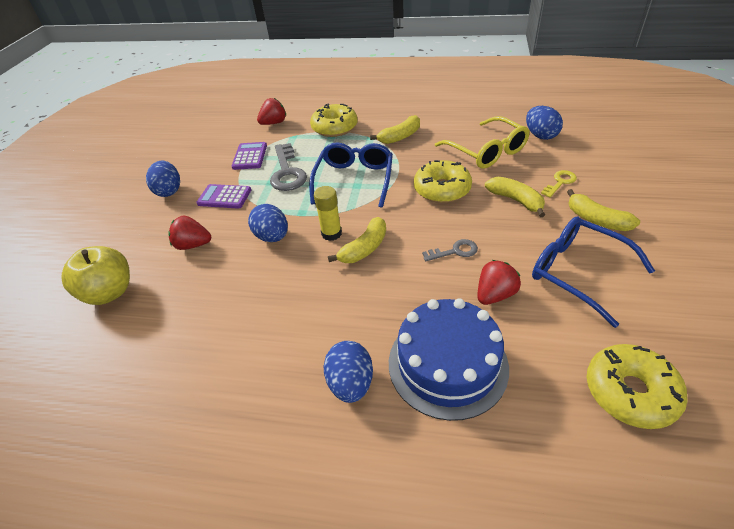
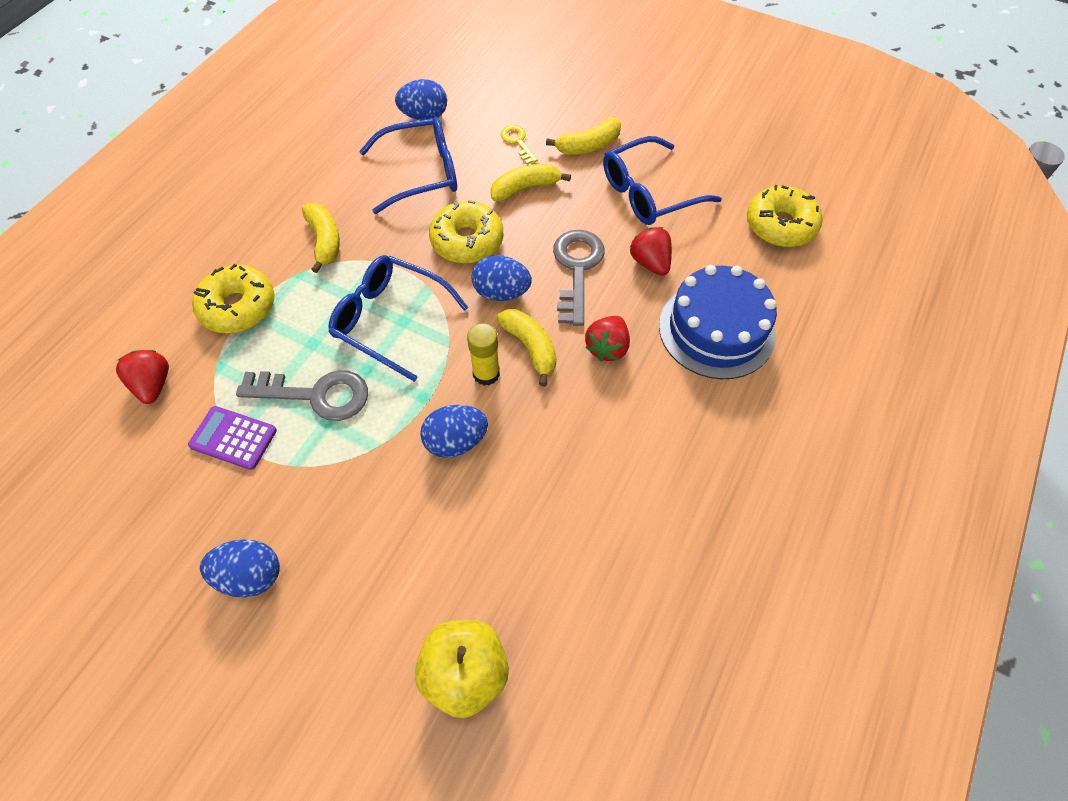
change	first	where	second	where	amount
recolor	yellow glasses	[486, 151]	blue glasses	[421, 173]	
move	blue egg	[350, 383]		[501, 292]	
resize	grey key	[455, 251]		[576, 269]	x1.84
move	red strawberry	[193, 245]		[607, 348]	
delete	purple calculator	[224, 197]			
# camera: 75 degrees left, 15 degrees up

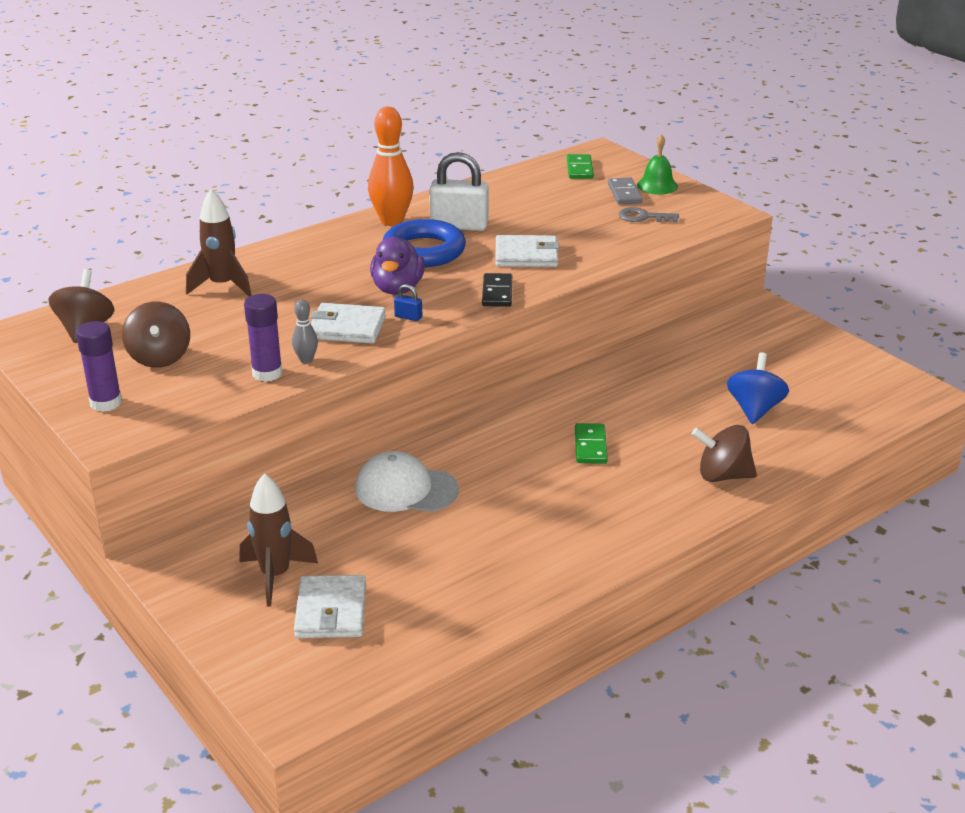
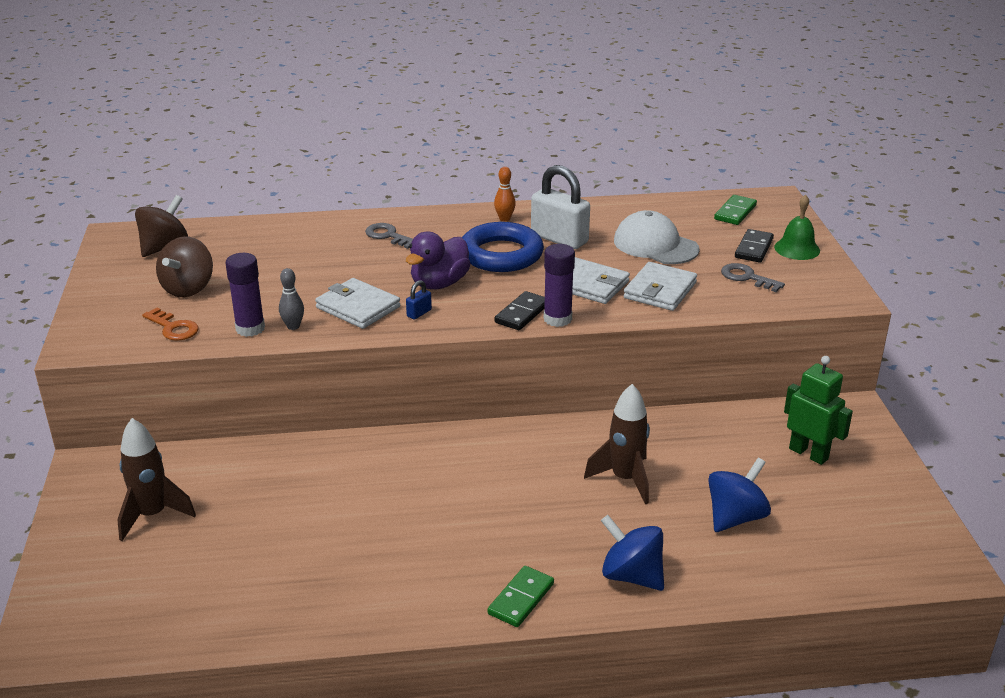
change	first	where	second	where	amount
insert			orange key	[173, 328]	
insert			grey key	[388, 236]	
rotate	blue padlock	[408, 317]		[419, 313]	75 degrees clockwise
move	green domino	[590, 446]		[521, 599]	
resize	orange bowling pin	[392, 221]		[504, 219]	x0.48
move	purple glue stick	[106, 403]		[557, 319]	
move	brown rocket	[222, 286]		[625, 479]	
recolor	brown spinning top	[722, 475]	blue spinning top	[631, 576]	
move	white cap	[405, 489]		[655, 245]	
move	white wallet	[331, 611]		[660, 290]	
recolor	grey domino	[624, 193]	black domino	[753, 248]	
insert			green robot	[808, 453]	
# camera: 30 degrees right, 0 degrees up

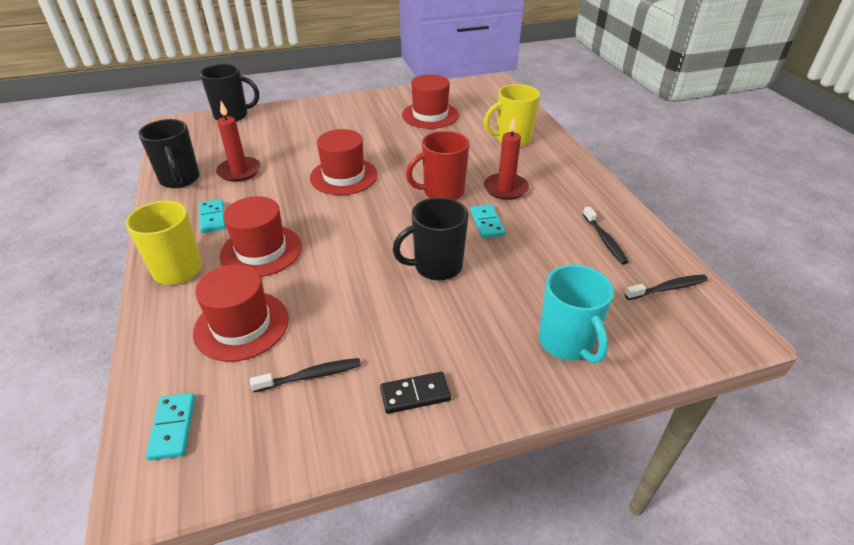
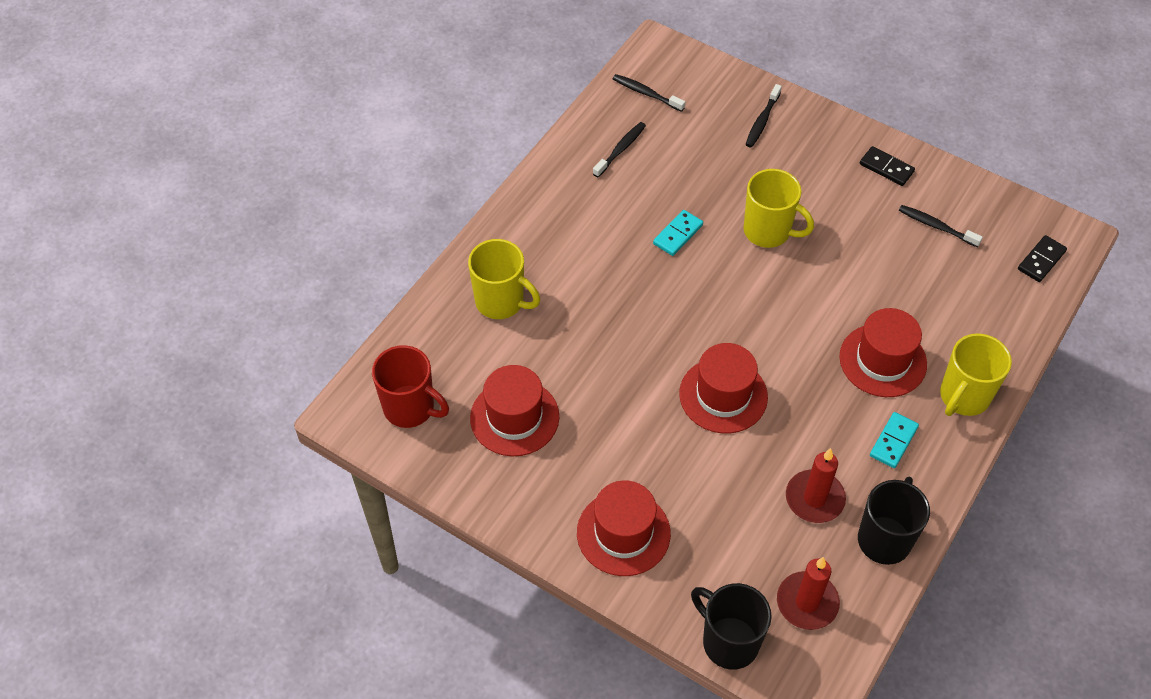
change	first	where	second	where	amount
move	red mug	[442, 192]		[410, 408]	
move	red hat	[241, 325]		[623, 533]	
recolor	black mug	[436, 267]	yellow mug	[768, 231]	
replace	turquoise mug	[567, 343]	black toothbrush	[762, 121]	
move	red candle	[505, 188]		[807, 602]	
recolor	turquoise domino	[173, 427]	black domino	[1041, 260]	
# camera: 130 degrees left, 15 degrees up

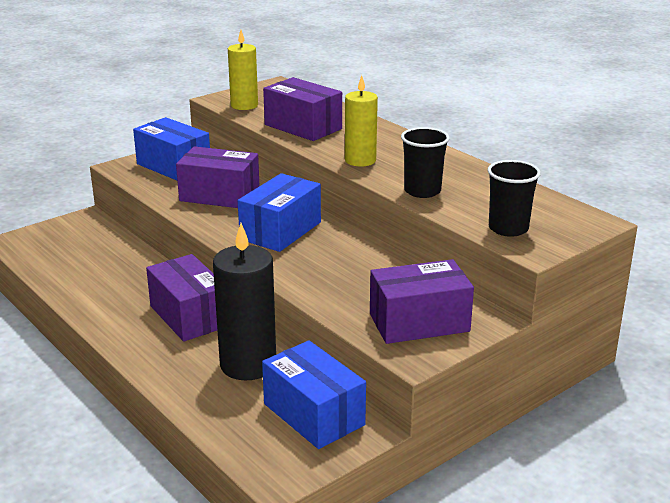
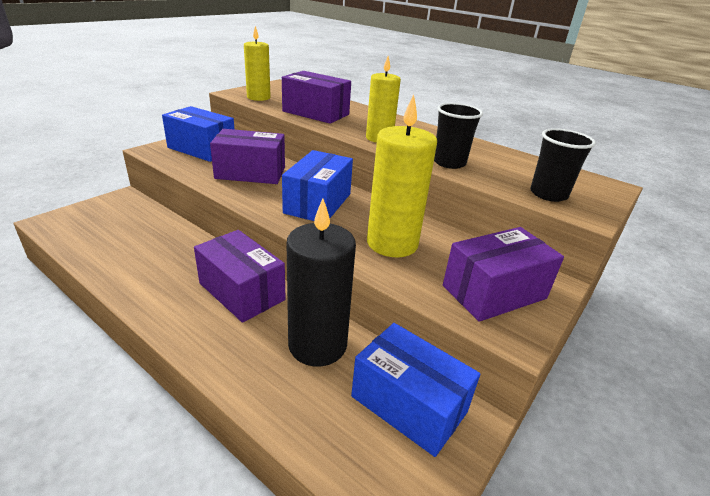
change	first	where	second	where	amount
insert			yellow candle	[392, 243]	
# camera: 15 degrees left, 5 degrees up

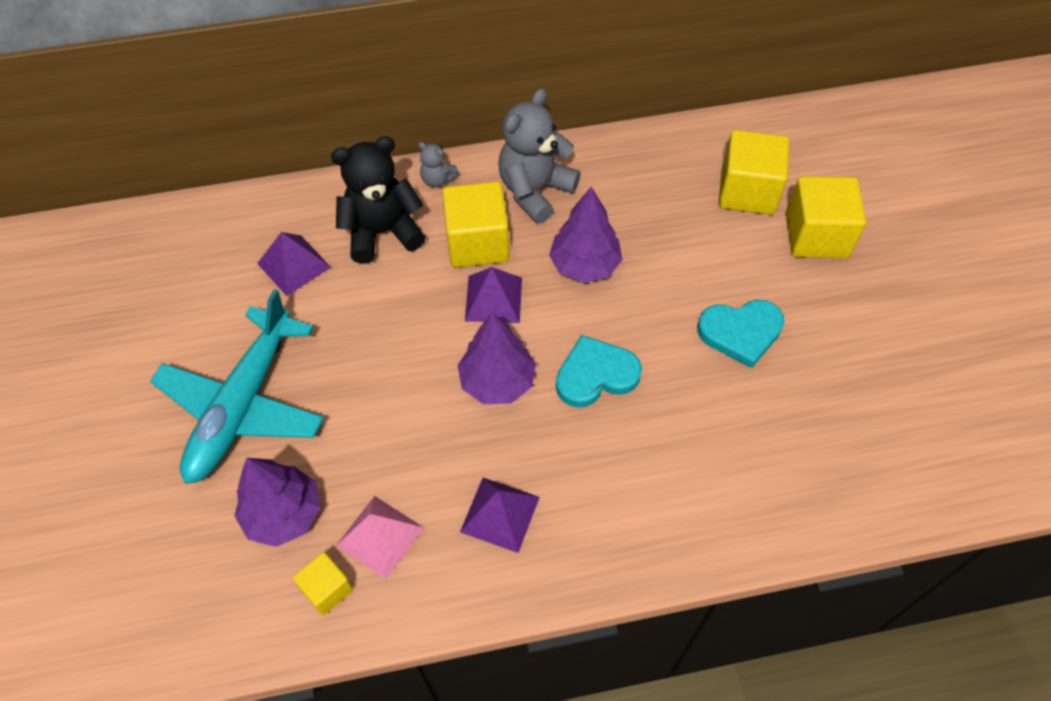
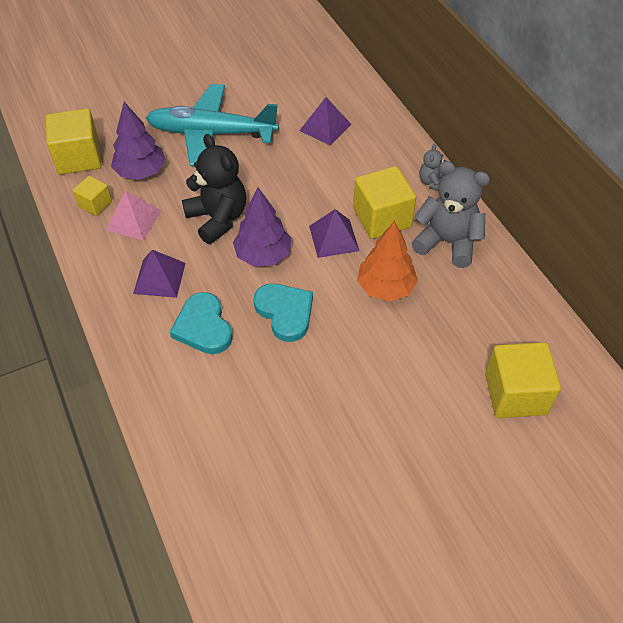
change	first	where	second	where	amount
move	yellow cube	[816, 235]		[79, 157]	
move	turquoise heart	[740, 332]		[203, 327]	
move	black teddy bear	[382, 232]		[218, 219]	
recolor	purple tree	[585, 265]	orange tree	[385, 287]	
# camera: 75 degrees right, 5 degrees down

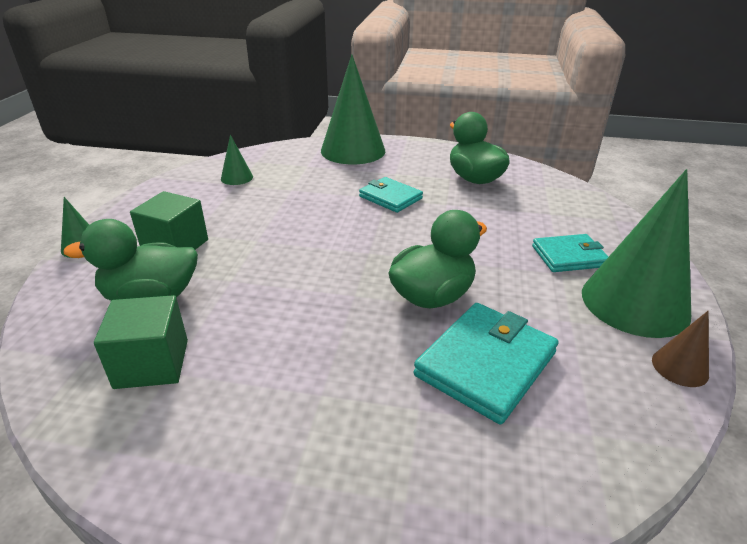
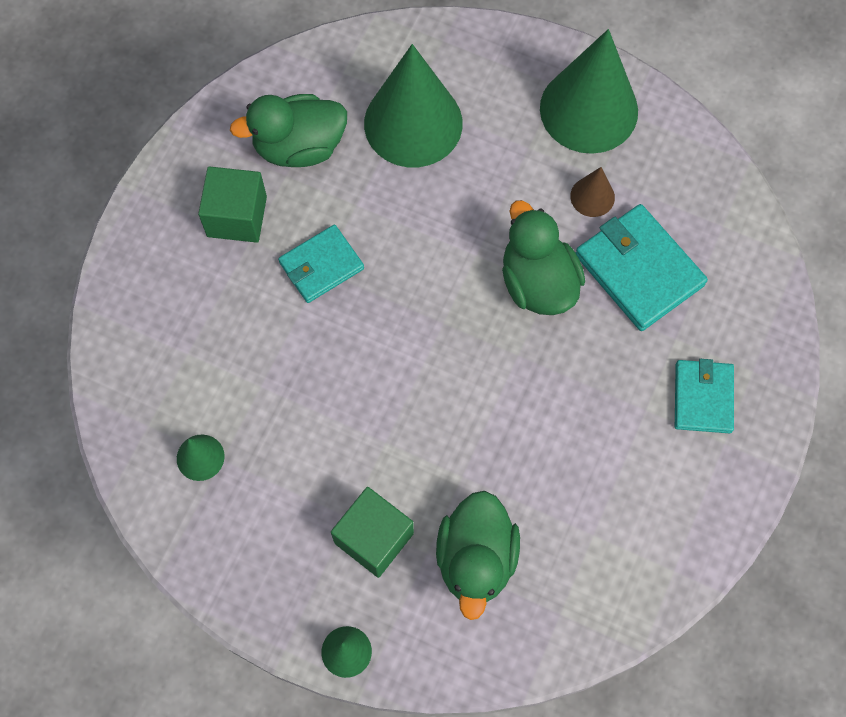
change	first	where	second	where	amount
move	green cube	[152, 363]		[237, 216]	
move	green cone	[353, 150]		[413, 123]	
move	brown cone	[680, 367]		[592, 196]	
move	turquoise wallet	[569, 256]		[703, 398]	
# camera: 75 degrees left, 35 degrees up

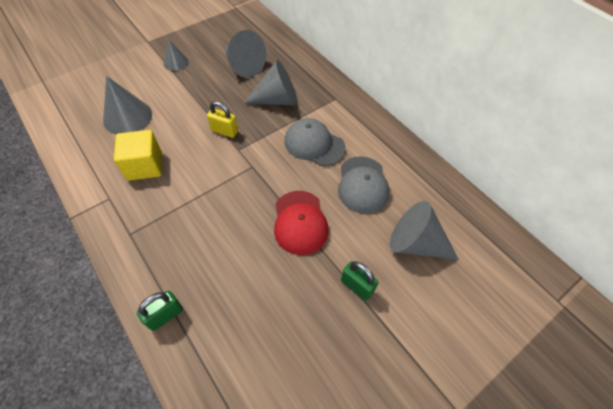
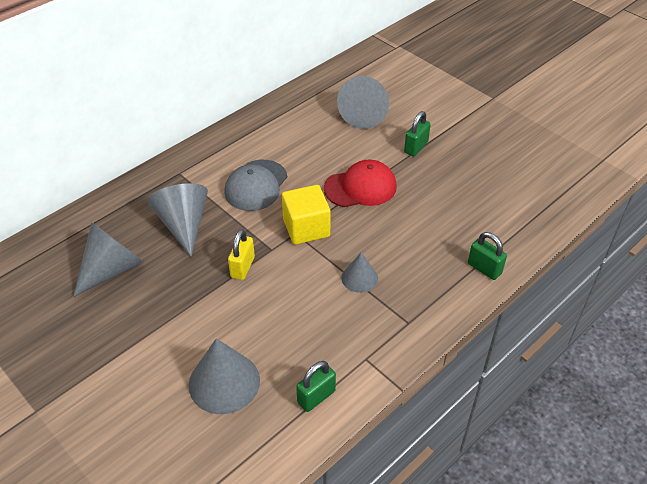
change	first	where	second	where	amount
move	yellow cube	[144, 166]		[306, 228]	
insert			green padlock	[316, 397]	
move	grey cone	[176, 62]		[359, 278]	
delete	grey cap	[362, 185]			
# camera: 95 degrees left, 10 degrees down

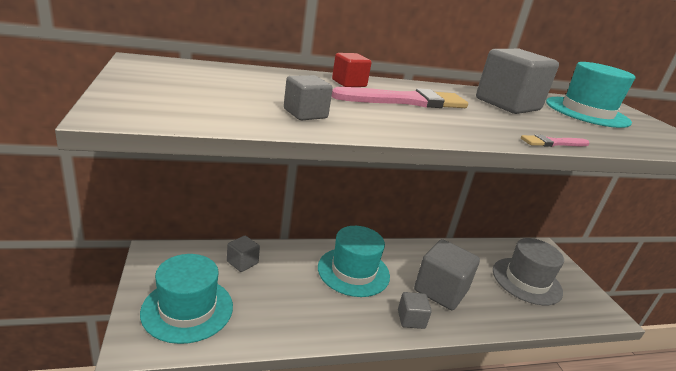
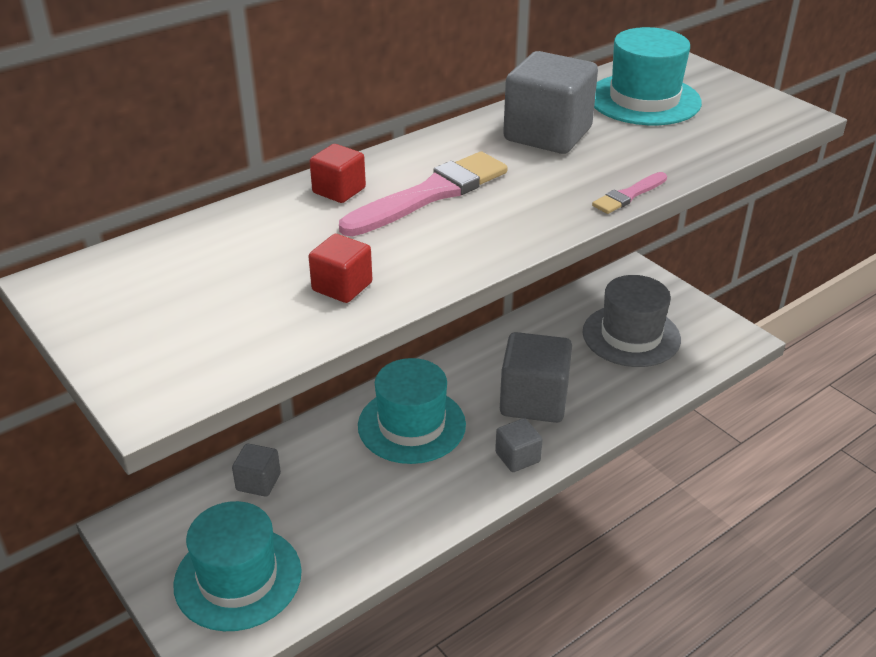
change	first	where	second	where	amount
recolor	grey cube	[305, 114]	red cube	[342, 287]	
# camera: 20 degrees left, 10 degrees up

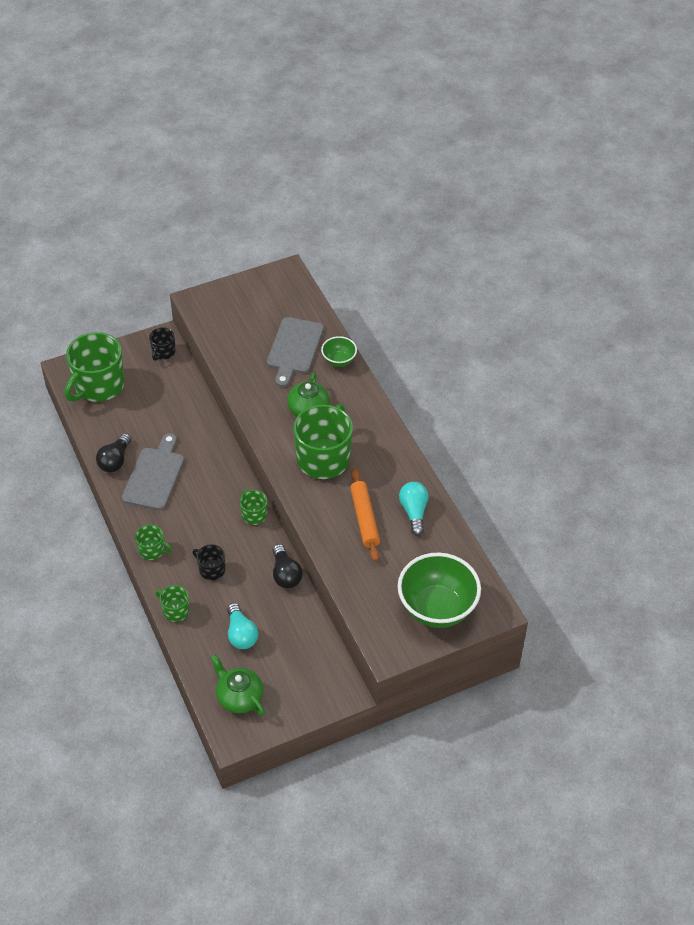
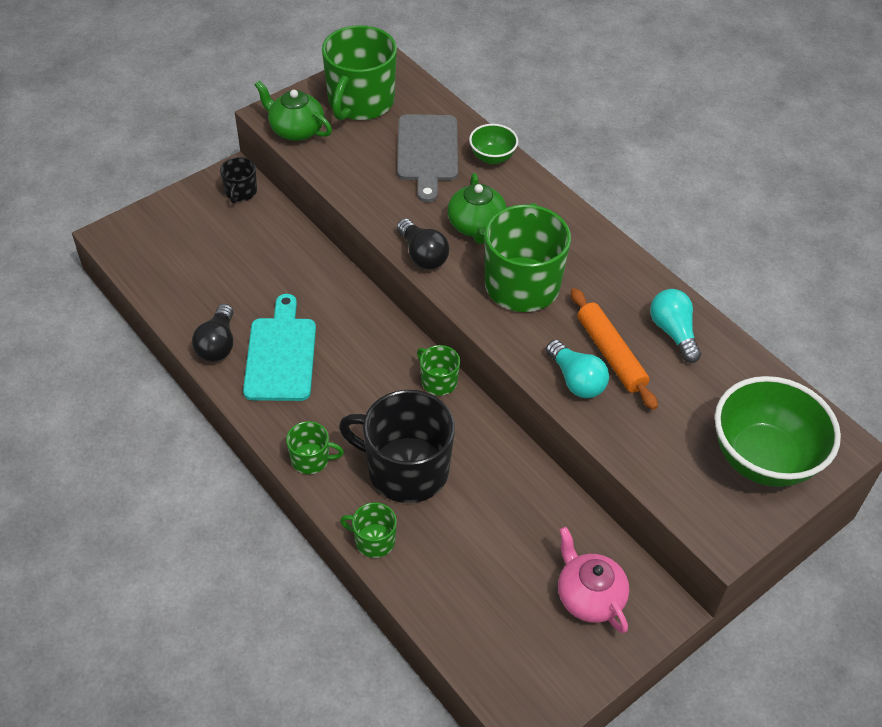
change	first	where	second	where	amount
recolor	grey cutting board	[154, 476]	turquoise cutting board	[281, 355]	
move	green teapot	[239, 697]		[296, 130]	
move	green mug	[98, 385]		[360, 102]	
resize	black mug	[211, 569]		[406, 470]	x2.10
move	black light bulb	[285, 574]		[422, 255]	
move	turquoise light bulb	[241, 634]		[576, 380]	
insert			pink teapot	[589, 596]	
# camera: 15 degrees left, 0 degrees up

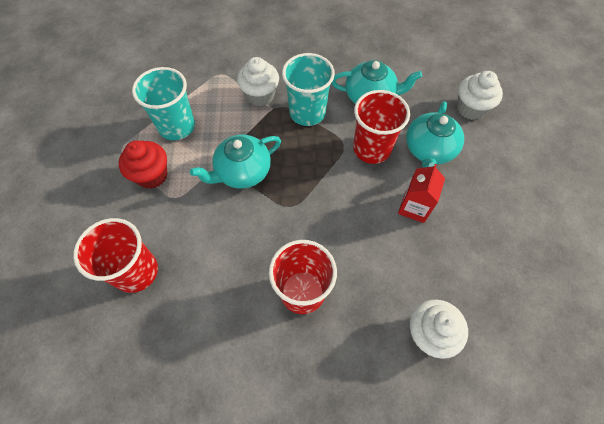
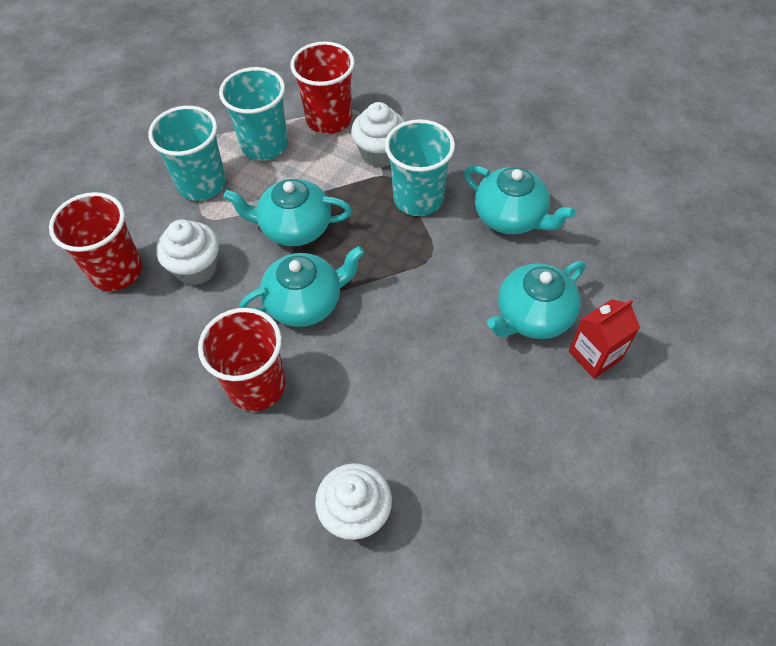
change	first	where	second	where	amount
replace	red cupcake	[152, 175]	turquoise cup	[202, 184]	
move	white cupcake	[470, 109]		[196, 268]	
insert			turquoise teapot	[305, 302]	
move	red cup	[371, 149]		[329, 119]	
move	red carton	[414, 207]		[595, 355]	
# camera: 35 degrees right, 5 degrees down

